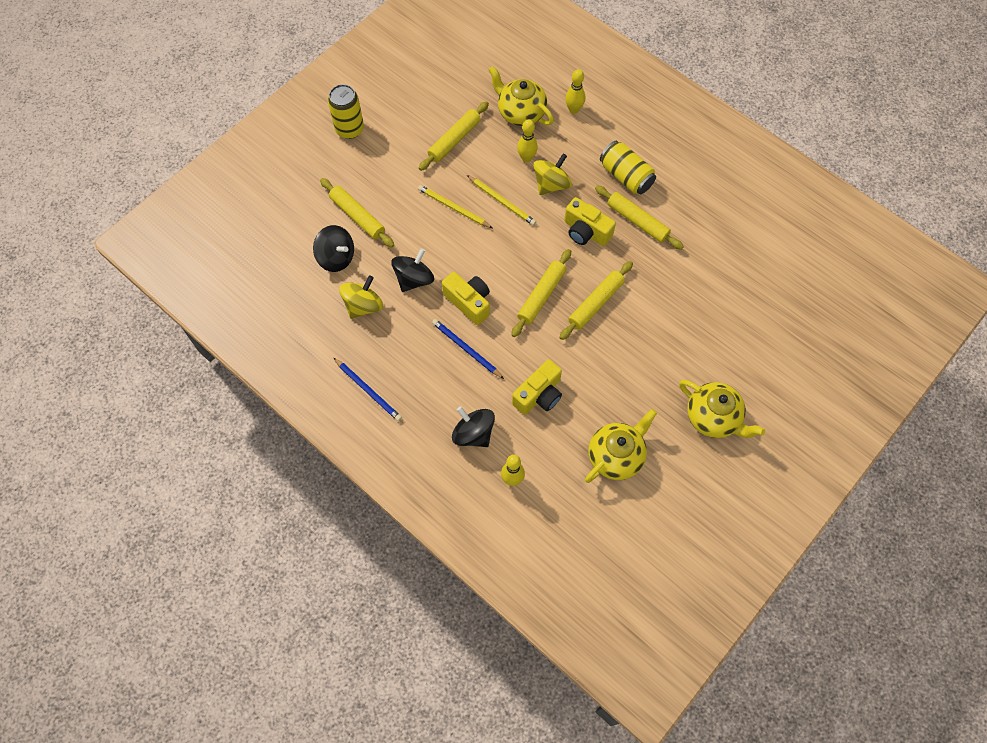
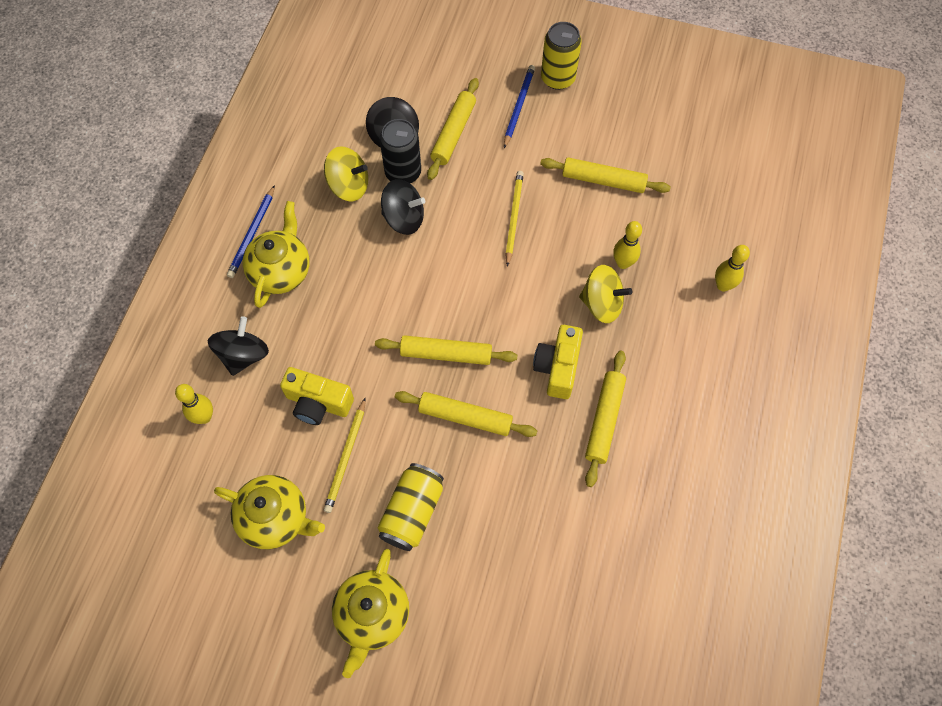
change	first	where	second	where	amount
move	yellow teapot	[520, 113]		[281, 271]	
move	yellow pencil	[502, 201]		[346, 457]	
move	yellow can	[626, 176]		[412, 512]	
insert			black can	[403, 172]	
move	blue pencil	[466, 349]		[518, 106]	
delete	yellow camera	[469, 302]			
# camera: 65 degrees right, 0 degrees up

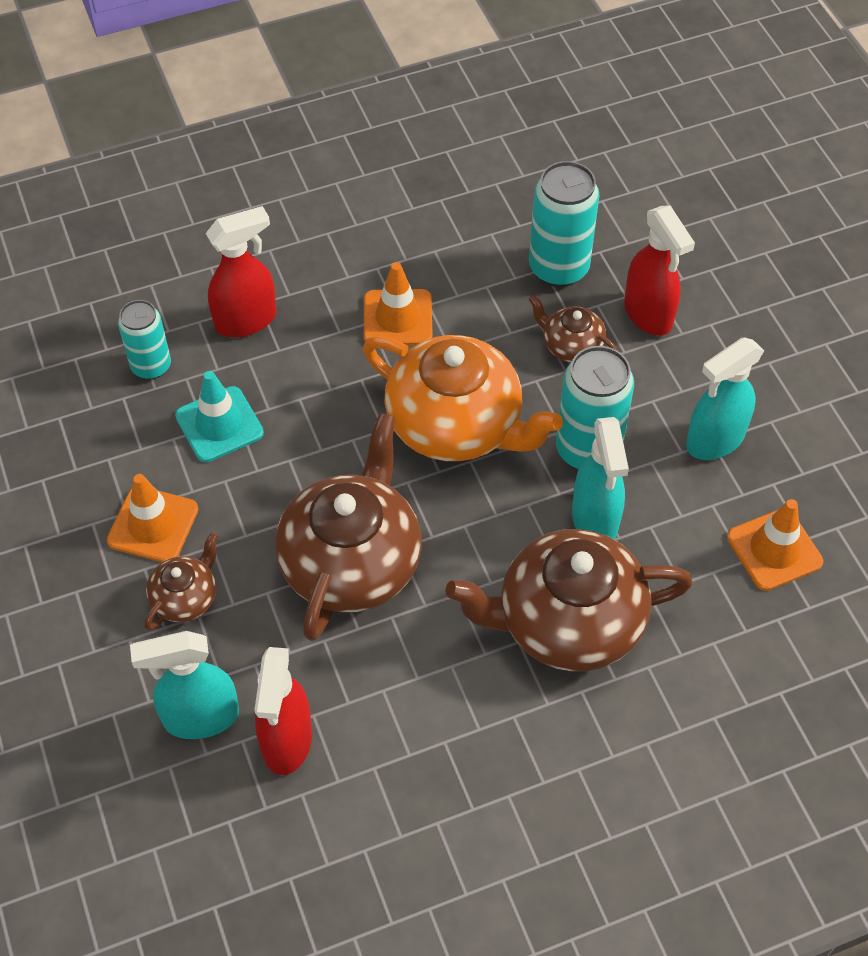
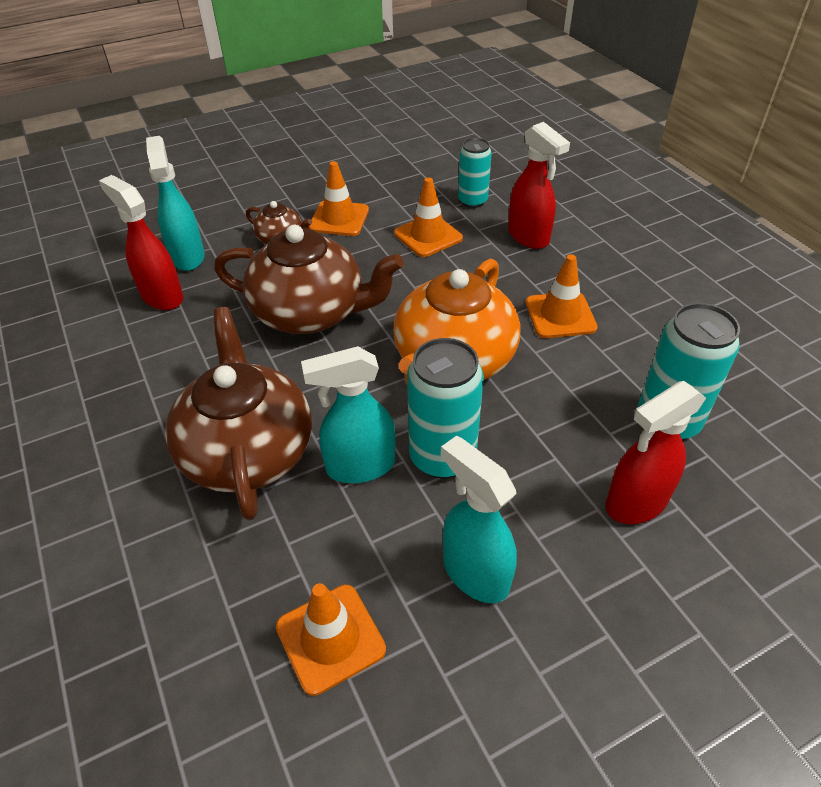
change	first	where	second	where	amount
rotate	red spray bottle	[287, 741]		[162, 296]	45 degrees clockwise
recolor	turquoise traffic cone	[219, 424]	orange traffic cone	[428, 236]	
delete	brown teapot	[571, 345]			
# camera: 85 degrees right, 10 degrees down

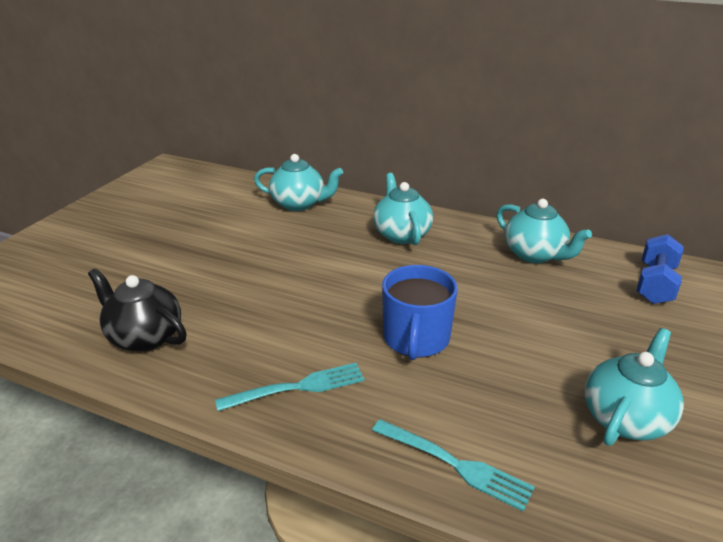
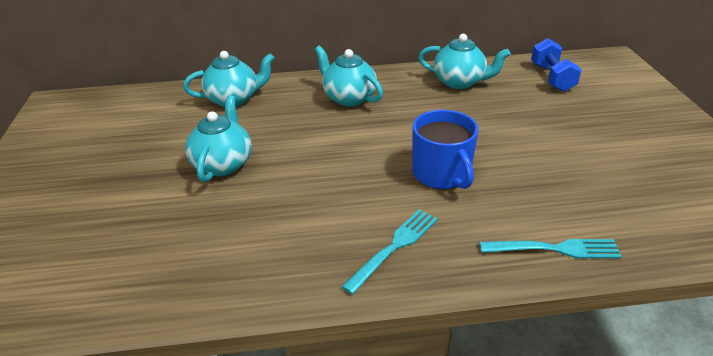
change	first	where	second	where	amount
move	turquoise teapot	[625, 418]		[223, 164]	
delete	black teapot	[145, 337]			
# camera: 30 degrees left, 5 degrees up

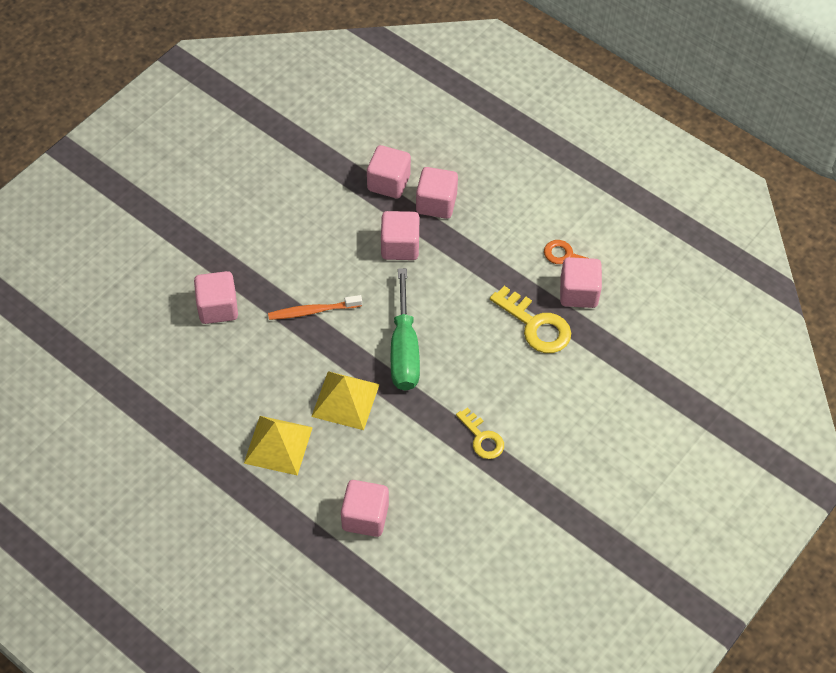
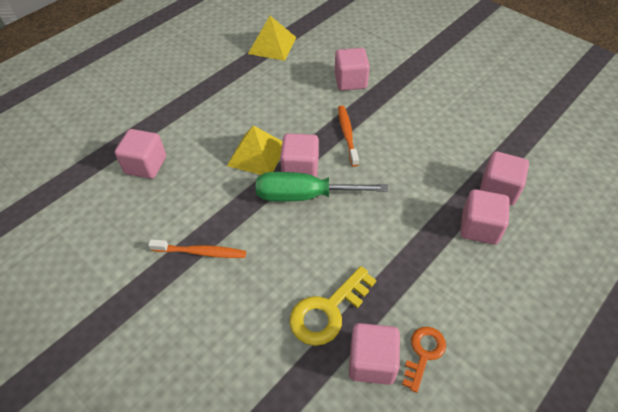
change	first	where	second	where	amount
replace	yellow key	[482, 438]	orange toothbrush	[201, 252]	
move	yellow pyramid	[278, 445]		[272, 45]	
move	pink cube	[400, 246]		[300, 168]	
# camera: 95 degrees right, 5 degrees down

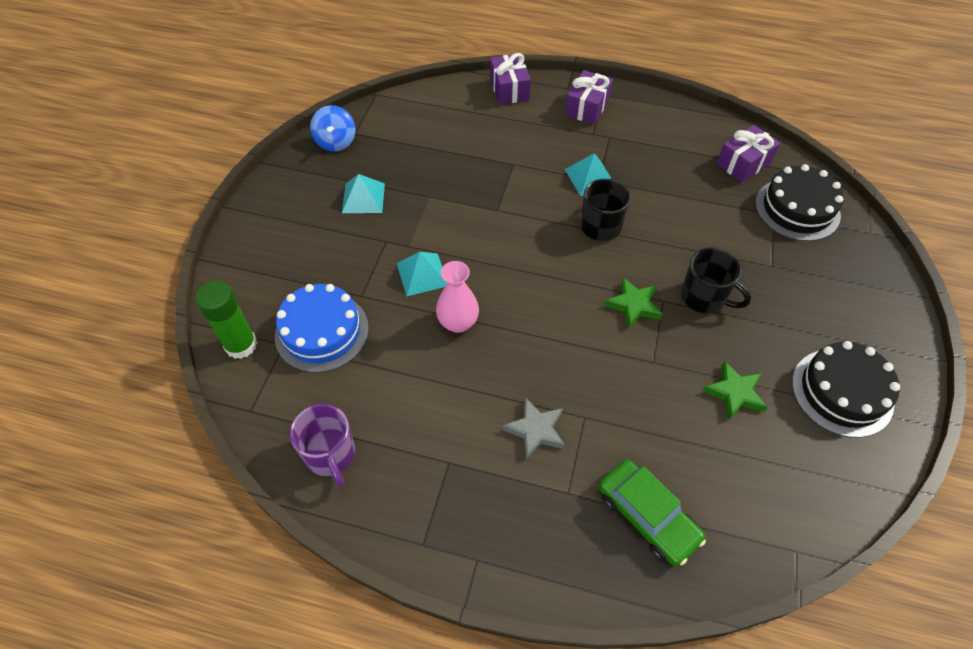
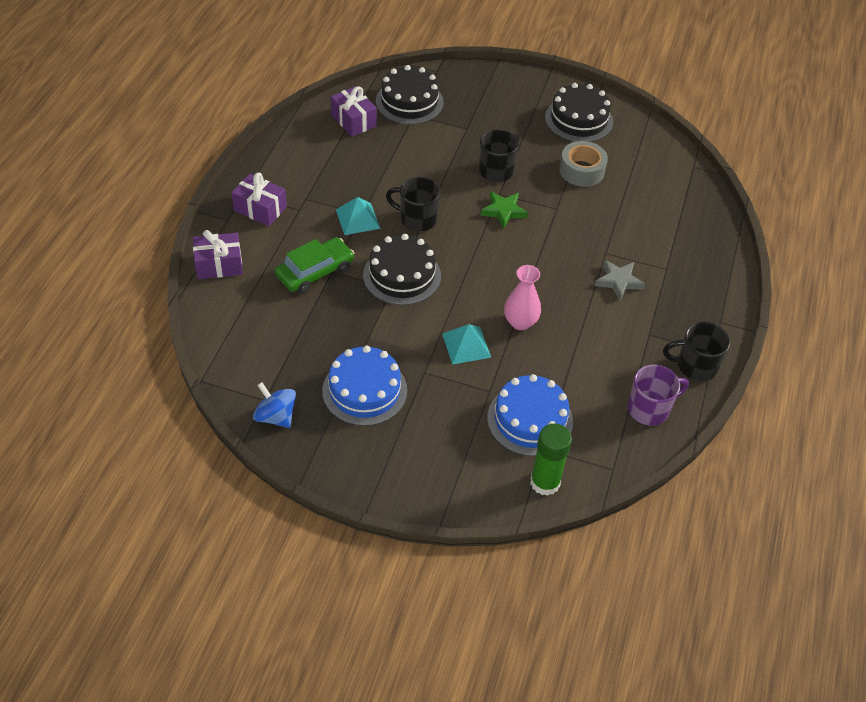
change	first	where	second	where	amount
rotate	blue spinning top	[336, 142]		[275, 416]	135 degrees counterclockwise
move	green car	[647, 516]		[315, 272]	
replace	turquoise pyramid	[363, 198]	blue cake	[364, 390]	
insert			black cake	[402, 275]	
replace	green star	[735, 393]	grey tape	[581, 170]	
insert			black mug	[695, 366]	
# camera: 90 degrees left, 5 degrees down

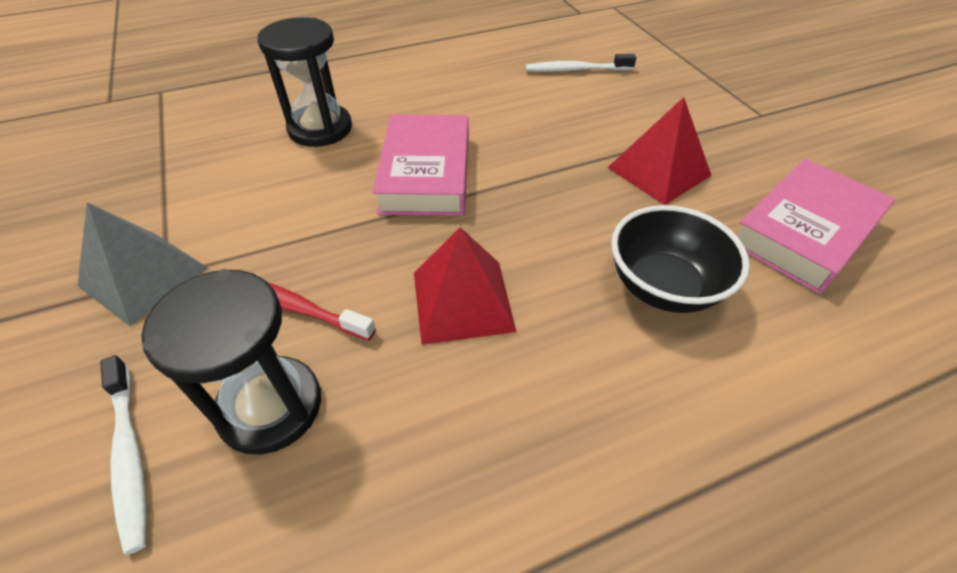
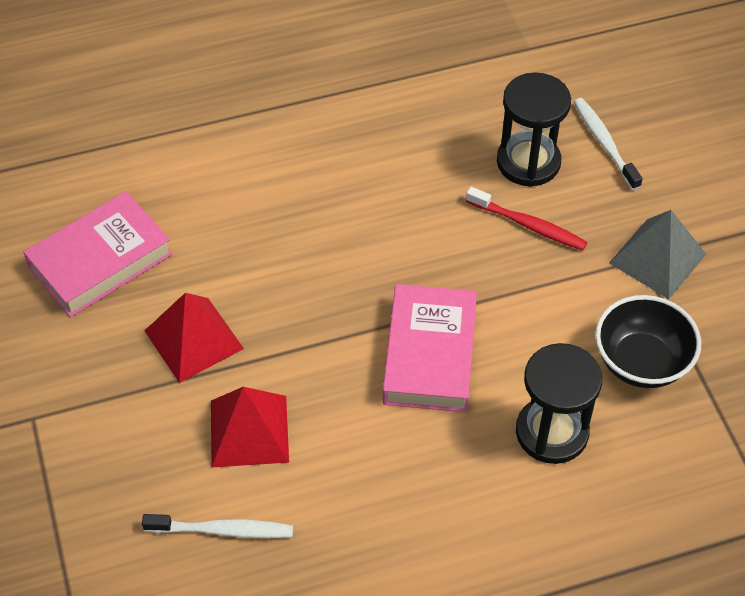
change	first	where	second	where	amount
move	red pyramid	[462, 301]		[249, 430]	
move	black bowl	[663, 286]		[641, 362]	
# camera: 175 degrees left, 5 degrees up

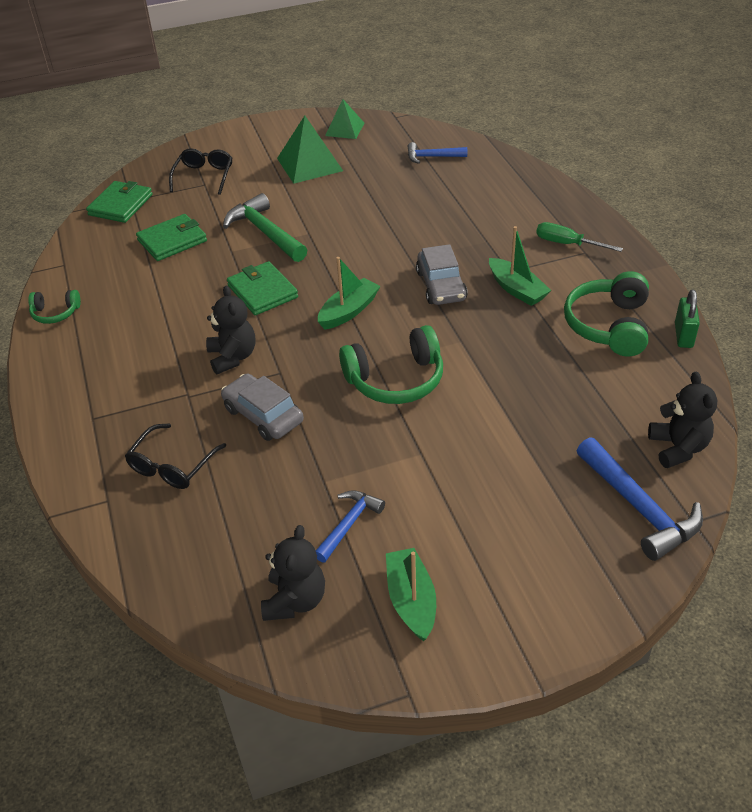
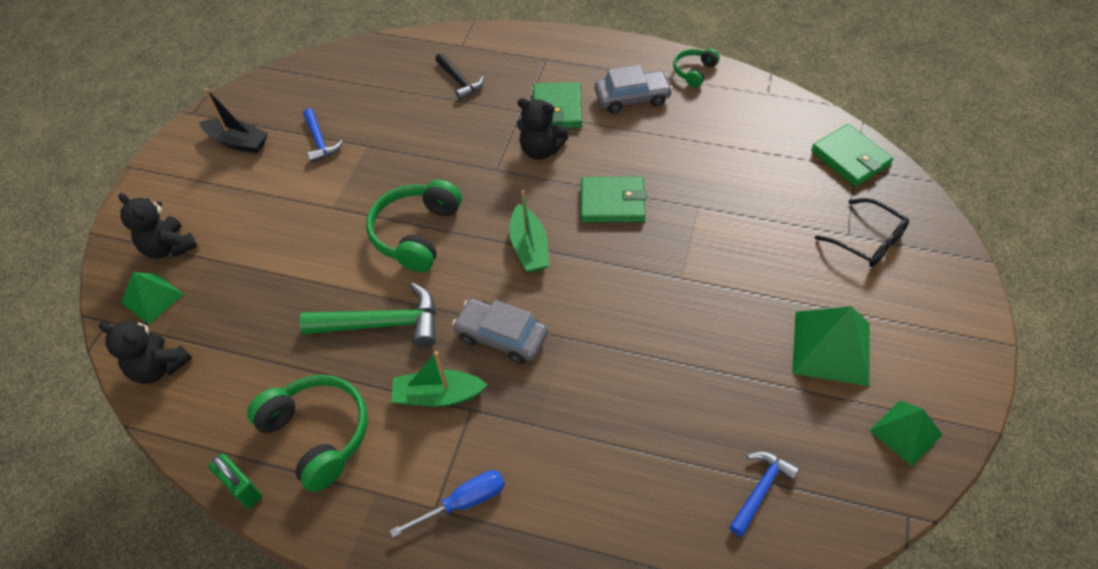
change	first	where	second	where	amount
move	black teddy bear	[295, 600]		[169, 247]	
replace	blue hammer	[638, 508]	green pyramid	[152, 298]	
recolor	green boat	[411, 600]	black boat	[238, 142]	
move	green hammer	[265, 232]		[382, 324]	
recolor	green screwdriver	[567, 244]	blue screwdriver	[463, 502]	
replace	black glasses	[172, 466]	black hammer	[459, 81]	
move	green wallet	[172, 240]		[557, 109]	
move	grey car	[263, 415]		[632, 98]	
# camera: 125 degrees right, 10 degrees up

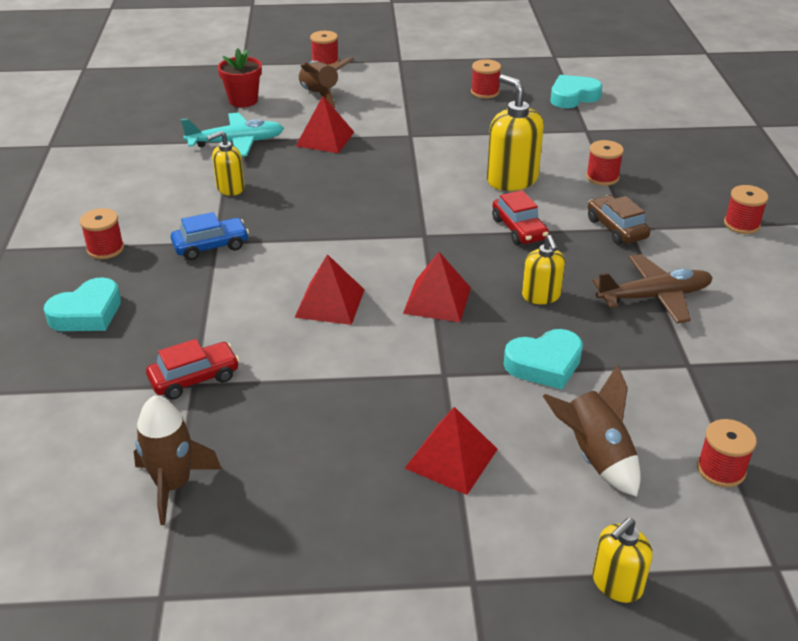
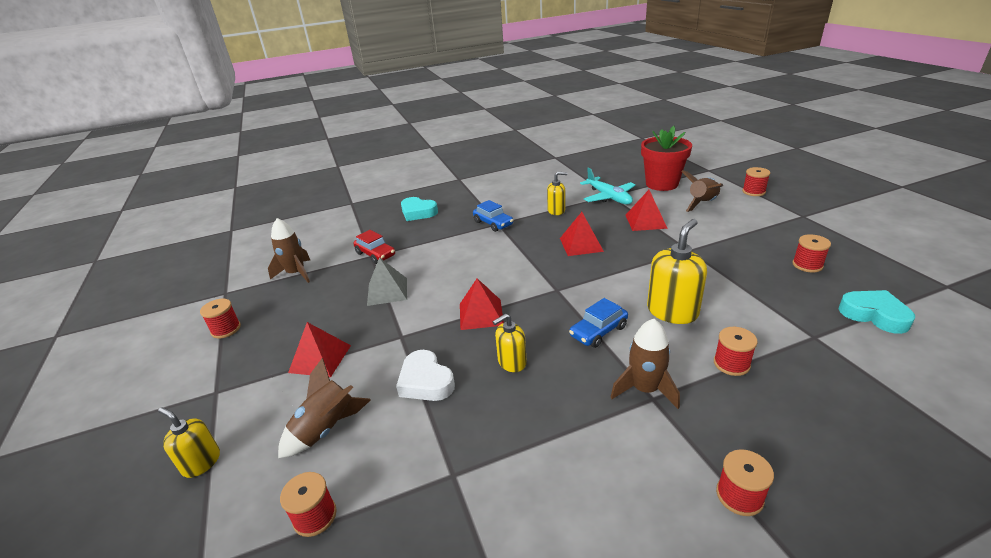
change	first	where	second	where	amount
move	red spool	[105, 249]		[226, 329]	
insert			grey pyramid	[387, 291]	
recolor	turquoise heart	[544, 364]	white heart	[425, 381]	
rotate	yellow soap dispenser	[230, 188]		[556, 210]	135 degrees clockwise
move	red pyramid	[330, 303]		[581, 244]	
recolor	red car	[519, 229]	blue car	[598, 331]	
replace	brown car	[616, 229]	brown rocket	[645, 389]	
resize	red flower pot	[243, 100]		[661, 184]	x1.56
delete	brown plane	[653, 297]			
# camera: 75 degrees right, 5 degrees down

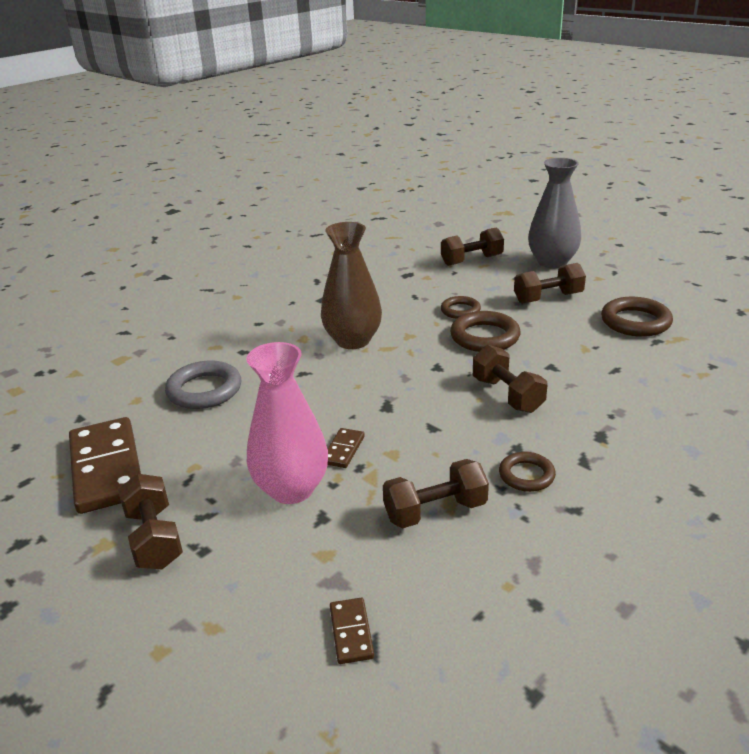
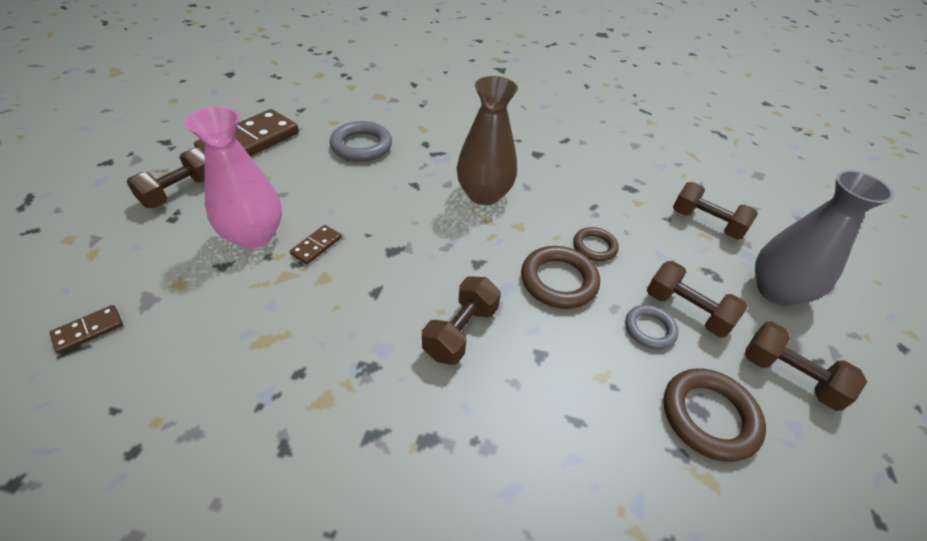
change	first	where	second	where	amount
rotate	brown domino	[343, 450]		[316, 246]	45 degrees counterclockwise
insert			grey ring	[649, 329]	
move	brown dumbbell	[435, 511]		[789, 376]	
delete	brown ring	[526, 475]			
# camera: 55 degrees right, 15 degrees up

